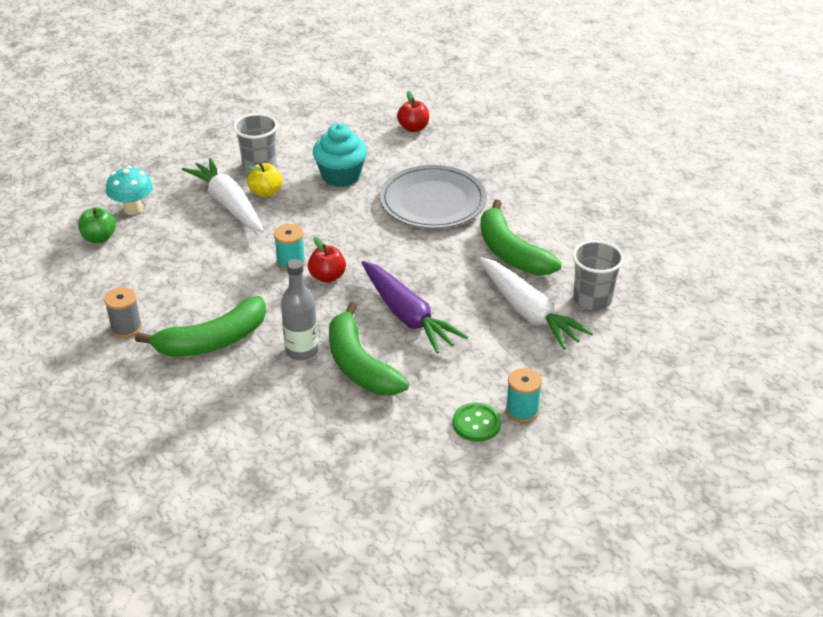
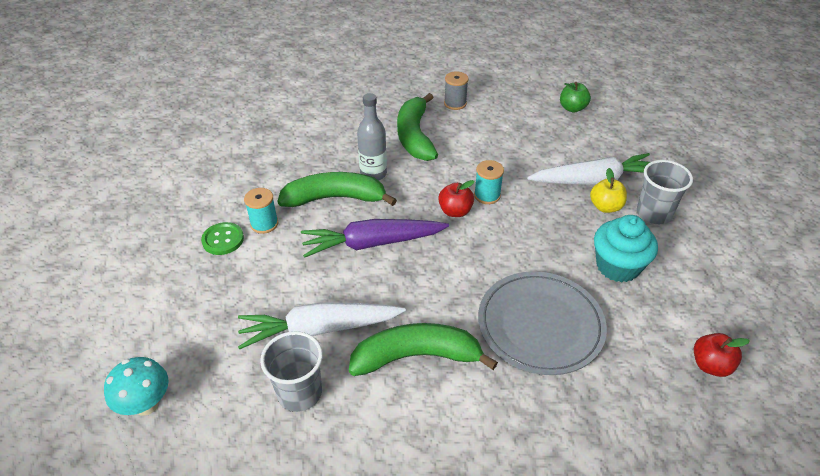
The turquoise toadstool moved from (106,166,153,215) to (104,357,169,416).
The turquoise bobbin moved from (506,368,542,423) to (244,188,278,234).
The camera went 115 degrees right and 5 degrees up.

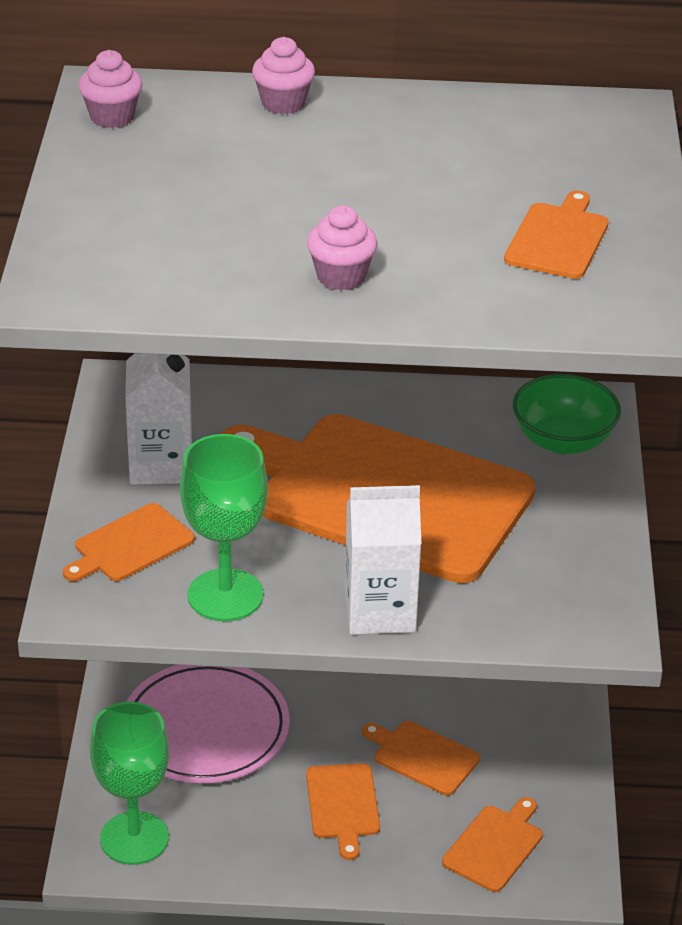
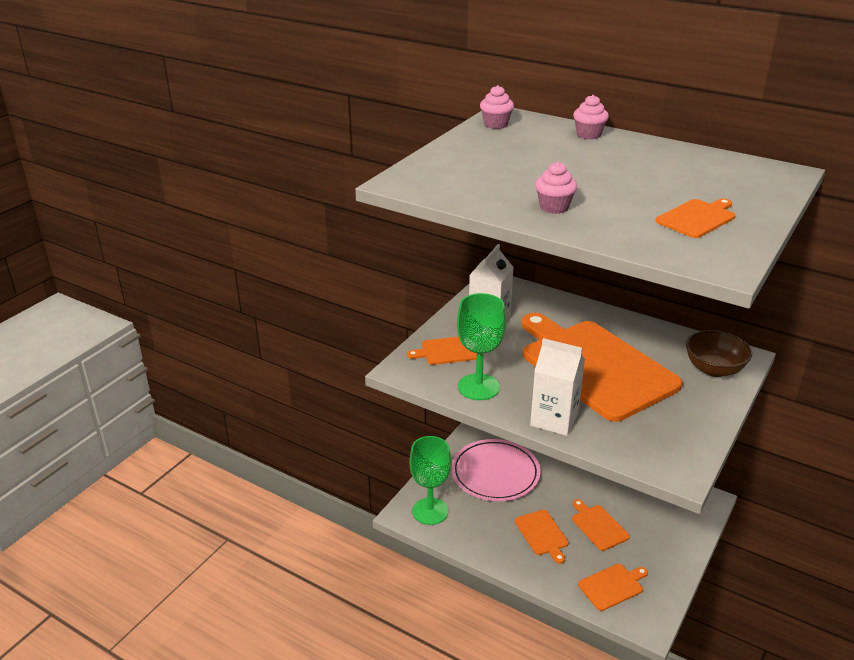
The bright orange chopping board at (306,763,380,860) turned 45 degrees counterclockwise.
The leaf-green deep dish at (513,374,621,454) became the dark brown deep dish at (686,330,752,377).
The camera went 30 degrees right and 5 degrees down.

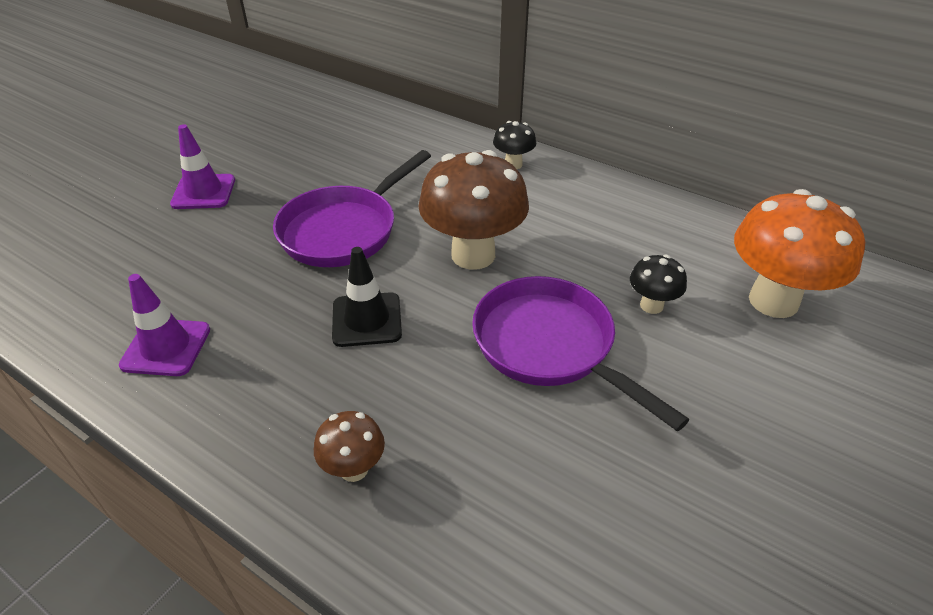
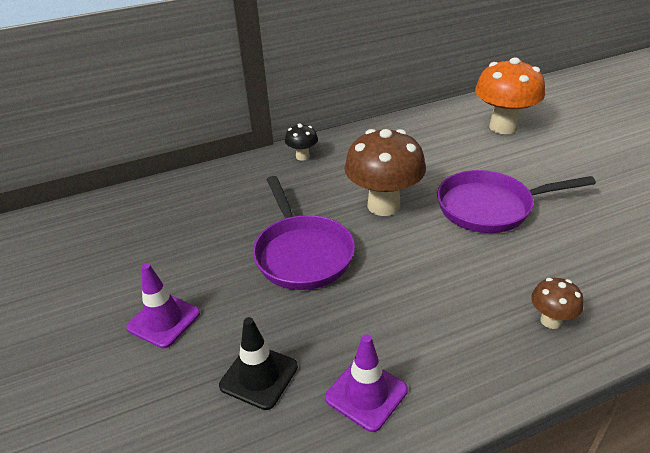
The jet-black safety cone moved from (332,247,402,347) to (219,317,298,410).
The jet-black toadstool at (630,255,687,314) disappeared.
The camera went 55 degrees left and 5 degrees down.

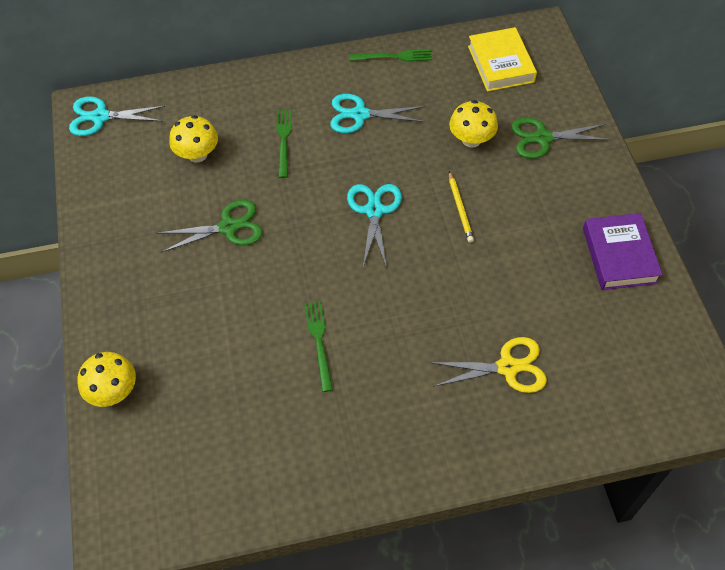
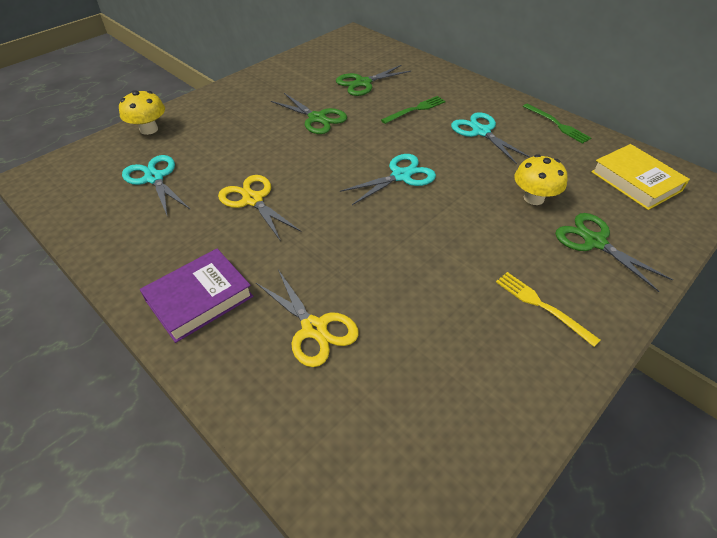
The turquoise scissors moved from (69,96,165,136) to (122,155,190,217).
The purple hardcover moved from (583,213,663,290) to (140,249,253,343).
The leaf-green dinner fork at (305,301,333,392) was replaced by the bright yellow scissors at (218,175,301,241).
The bright yellow toadstool at (169,115,218,162) was replaced by the leaf-green scissors at (336,65,411,96).
The bright yellow dinner fork at (496,272,600,347) appeared.
The bright yellow hardcover at (468,27,537,92) turned 75 degrees counterclockwise.
The bright yellow wooden pencil at (449,171,474,243) disappeared.
The camera went 55 degrees right and 10 degrees down.

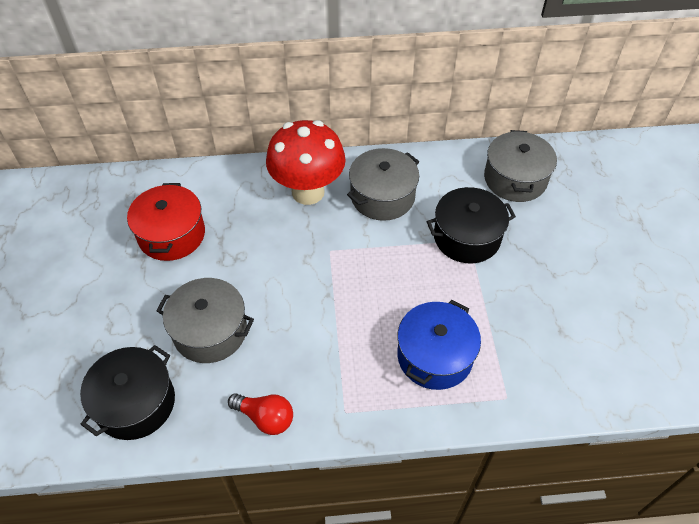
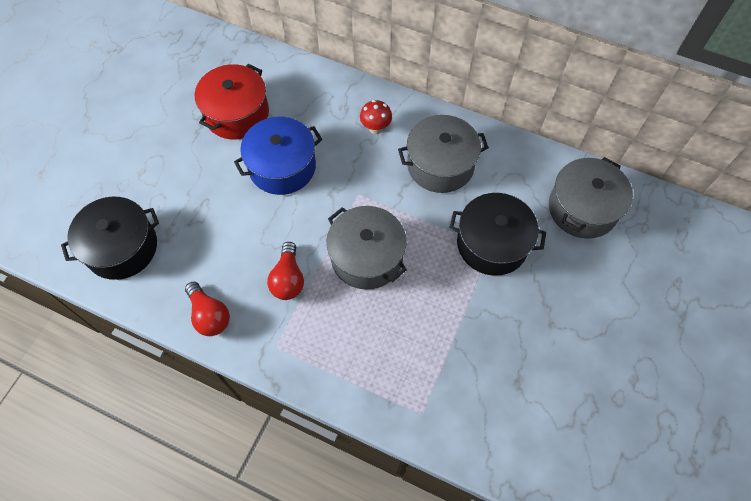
The royal blue cooking pot moved from (397,300,481,390) to (234,117,322,195).
The scarlet bulb at (267,242,304,300) appeared.
The gray cooking pot moved from (156,278,254,363) to (327,206,407,290).
The scarlet toadstool at (266,120,346,205) changed to 0.41 times the size.
The camera went 30 degrees right and 10 degrees up.

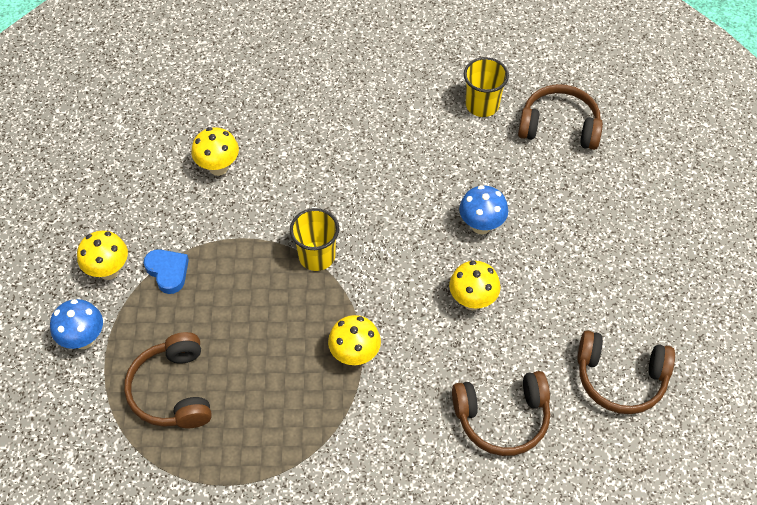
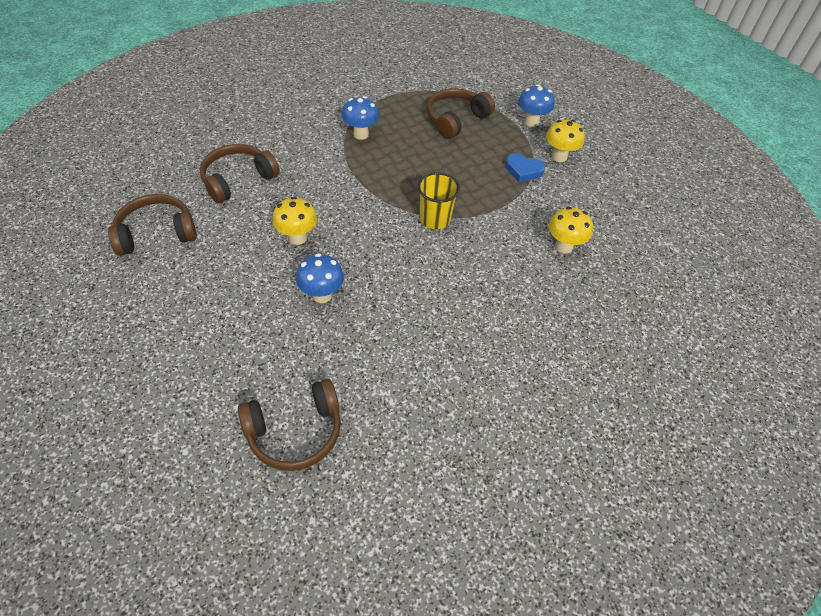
The royal blue toadstool at (342,96,379,140) appeared.
The dark brown headphones at (124,332,212,428) turned 90 degrees counterclockwise.
The bright yellow toadstool at (328,315,381,365) disappeared.
The bright yellow tumbler at (464,57,509,117) disappeared.
The camera went 145 degrees right and 5 degrees down.

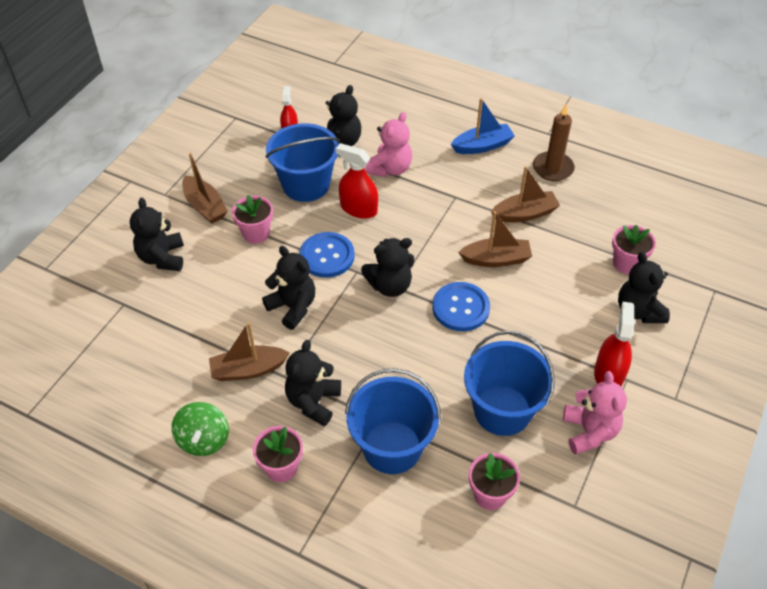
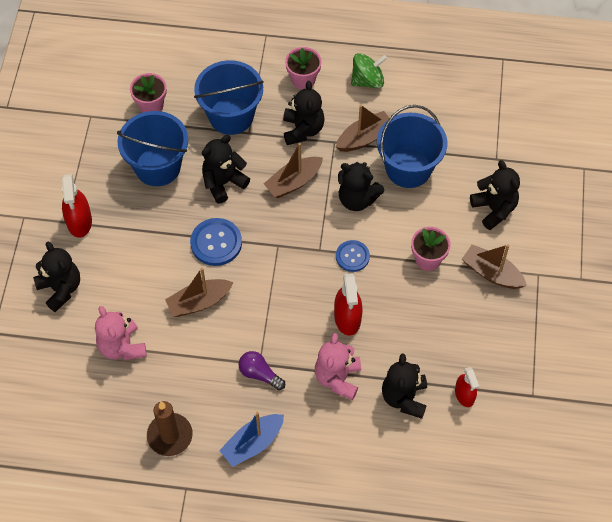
The rose-pink teddy moved from (563,371,627,455) to (95,306,147,360).
The jet-black teddy moved from (361,238,415,297) to (202,135,250,204).
The purple bulb at (239,351,285,390) appeared.
The dark brown toy boat moved from (491,166,560,222) to (264,143,323,198).
The scarlet sprayer at (336,143,378,219) turned 75 degrees clockwise.
The royal blue button at (299,232,355,278) changed to 0.66 times the size.
The leaf-green whirligig at (171,402,229,456) turned 90 degrees clockwise.
The royal blue pail moved from (265,123,340,202) to (377,105,447,188).
The rose-pink plant pot at (612,225,656,274) disappeared.
The camera went 160 degrees right and 10 degrees up.

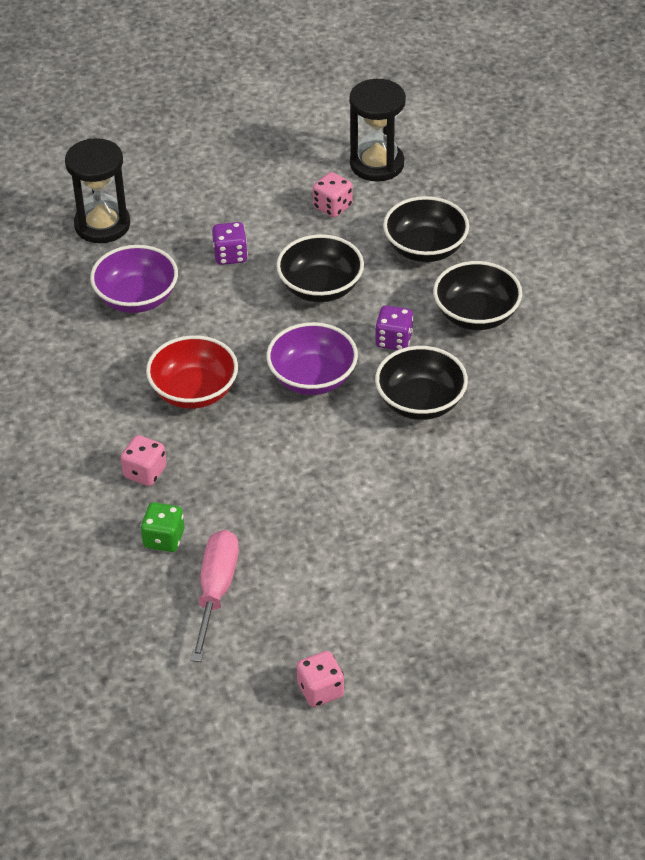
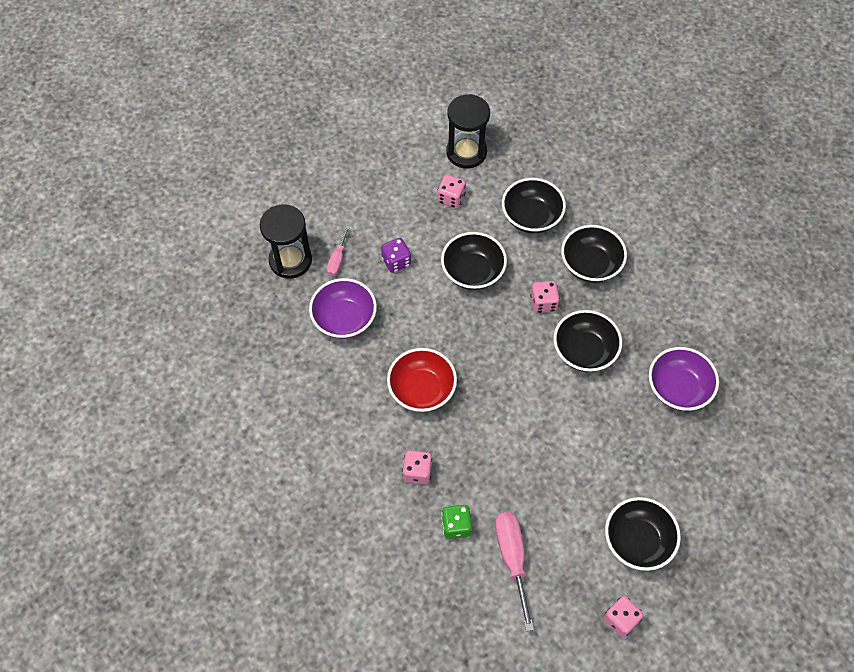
The rose-pink screwdriver at (327,226,350,276) appeared.
The purple game die at (375,305,414,350) became the rose-pink game die at (530,281,560,313).
The jet-black deep dish at (605,497,681,571) appeared.
The purple deep dish moved from (266,322,358,395) to (649,347,719,411).
The camera went 20 degrees left and 15 degrees up.

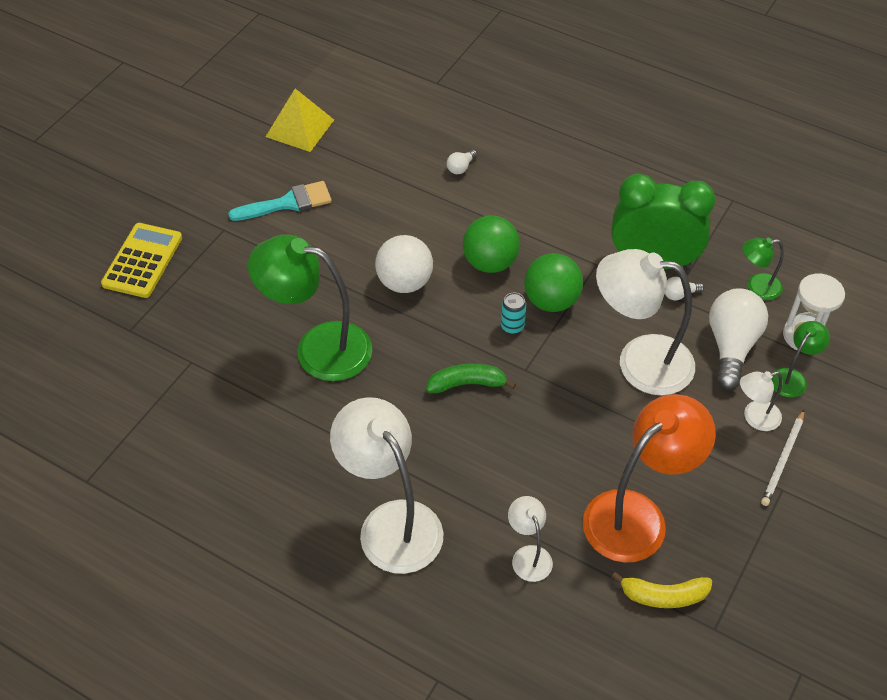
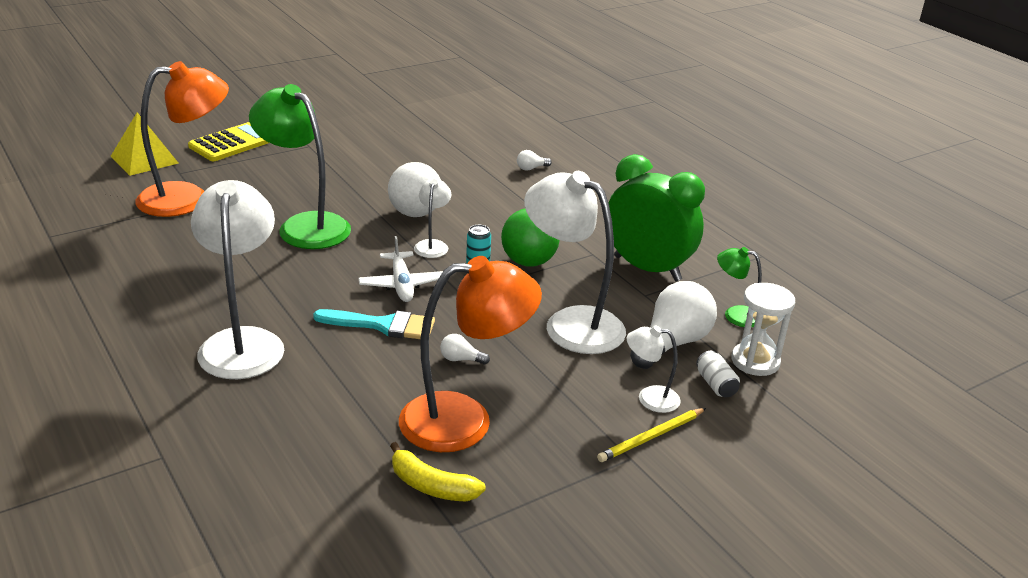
The bright yellow pyramid moved from (266,89,334,152) to (111,112,179,176).
The bright orange lamp at (135,61,229,217) appeared.
The turquoise paint brush moved from (228,181,332,221) to (313,309,435,339).
The leaf-green banana at (426,364,516,393) was replaced by the snow-white aeroplane at (358,236,443,302).
The snow-white lamp moved from (508,496,553,582) to (414,179,451,258).
The snow-white bulb moved from (665,277,704,300) to (440,334,490,365).
The snow-white wooden pencil at (761,410,804,506) became the bright yellow wooden pencil at (597,408,706,462).
The leaf-green lamp at (771,321,830,398) was replaced by the snow-white can at (696,351,740,397).
The leaf-green sphere at (463,215,520,273) disappeared.
The camera went 25 degrees right and 20 degrees down.

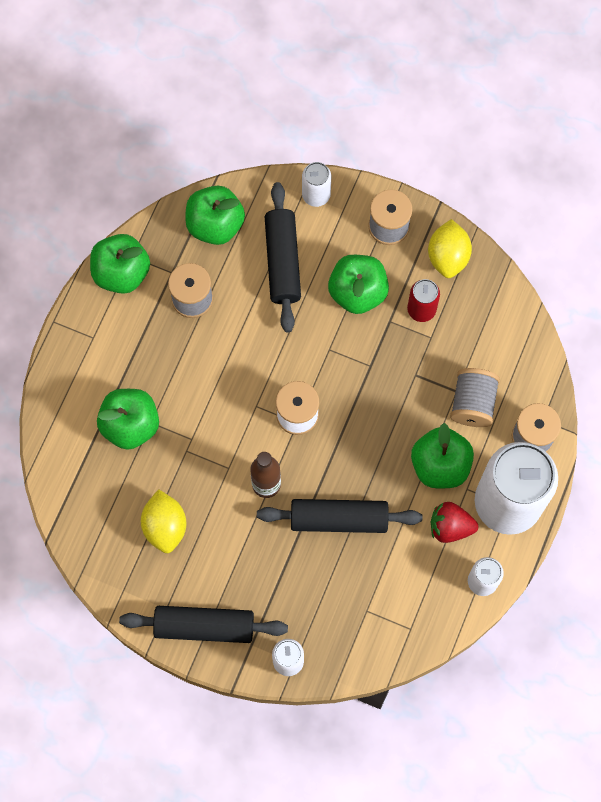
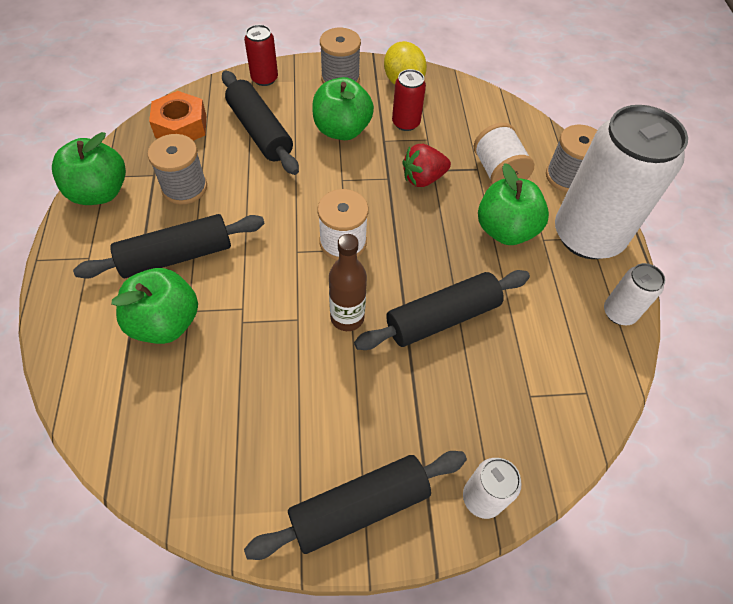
The jet-black dough roller at (73,214,265,279) appeared.
The leaf-green toy apple at (185,186,245,245) was replaced by the bright orange hex nut at (149,91,206,141).
The snow-white can at (302,162,331,207) became the scarlet can at (244,25,278,86).
The scarlet berry moved from (431,502,478,543) to (402,144,451,187).
The gray bobbin at (450,368,500,427) became the snow-white bobbin at (474,123,534,184).
The bright yellow toy lemon at (141,489,186,553) disappeared.
The camera went 30 degrees left and 15 degrees down.

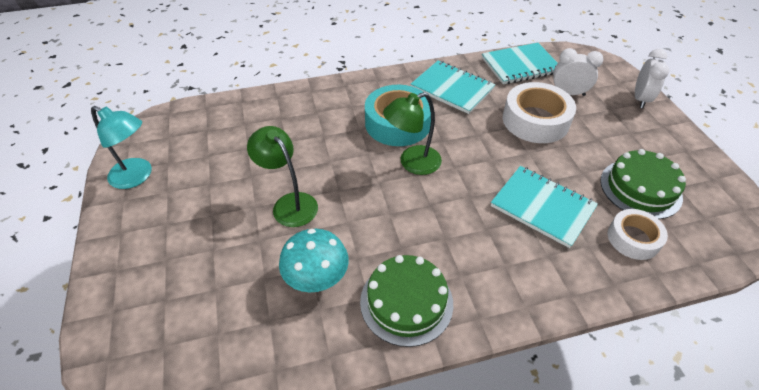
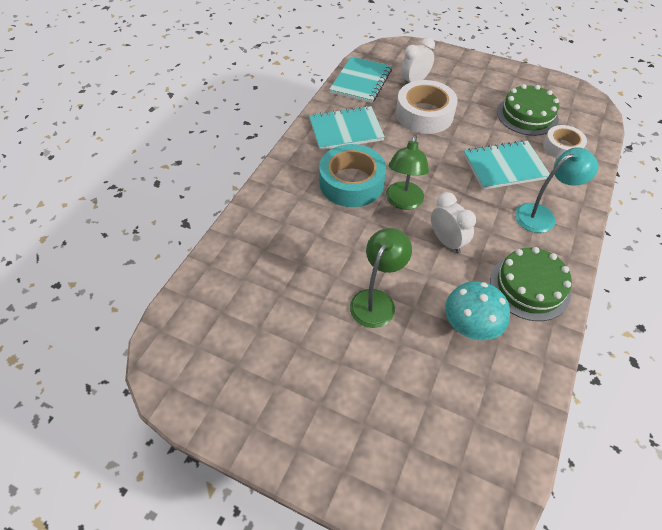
The leaf-green lamp at (247,126,318,227) turned 120 degrees clockwise.
The snow-white bedside clock moved from (635,49,669,108) to (431,192,476,253).
The turquoise lamp moved from (91,106,152,189) to (515,147,599,233).
The camera went 50 degrees left and 5 degrees up.

